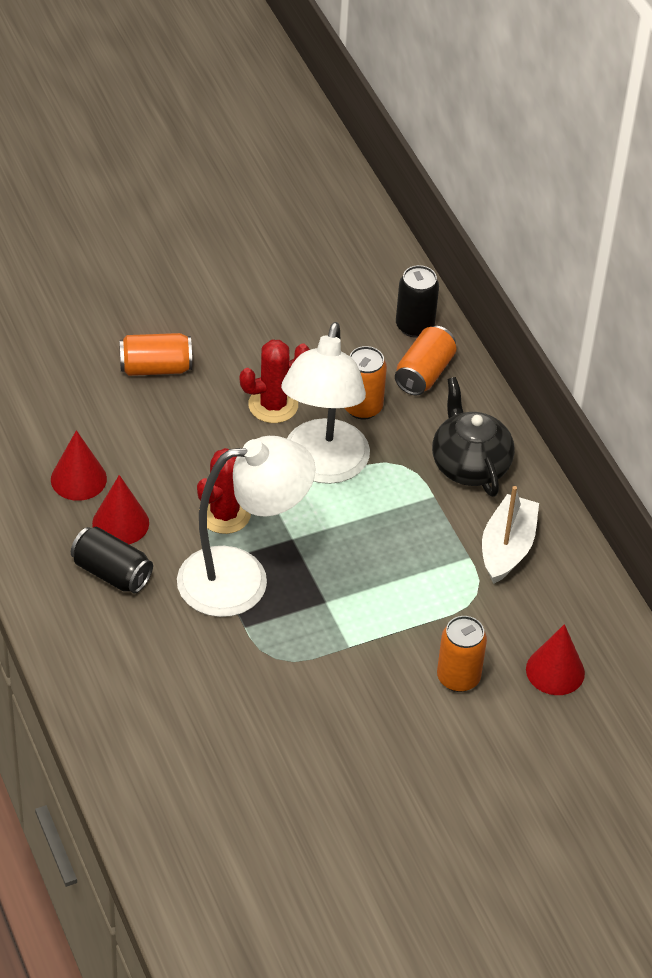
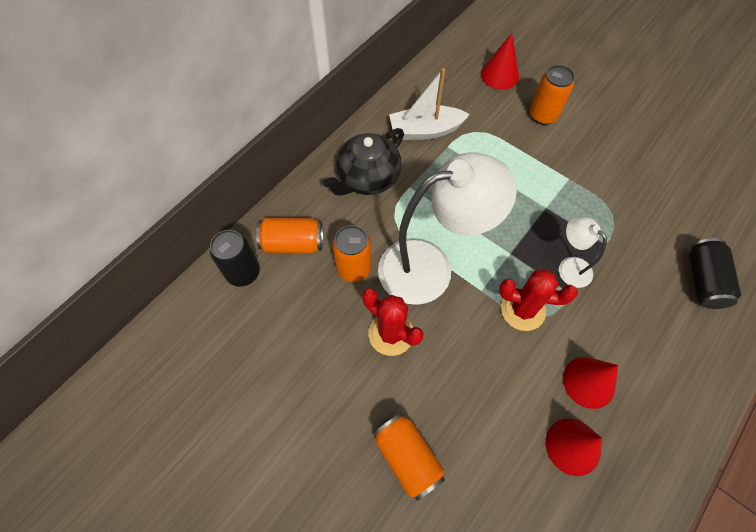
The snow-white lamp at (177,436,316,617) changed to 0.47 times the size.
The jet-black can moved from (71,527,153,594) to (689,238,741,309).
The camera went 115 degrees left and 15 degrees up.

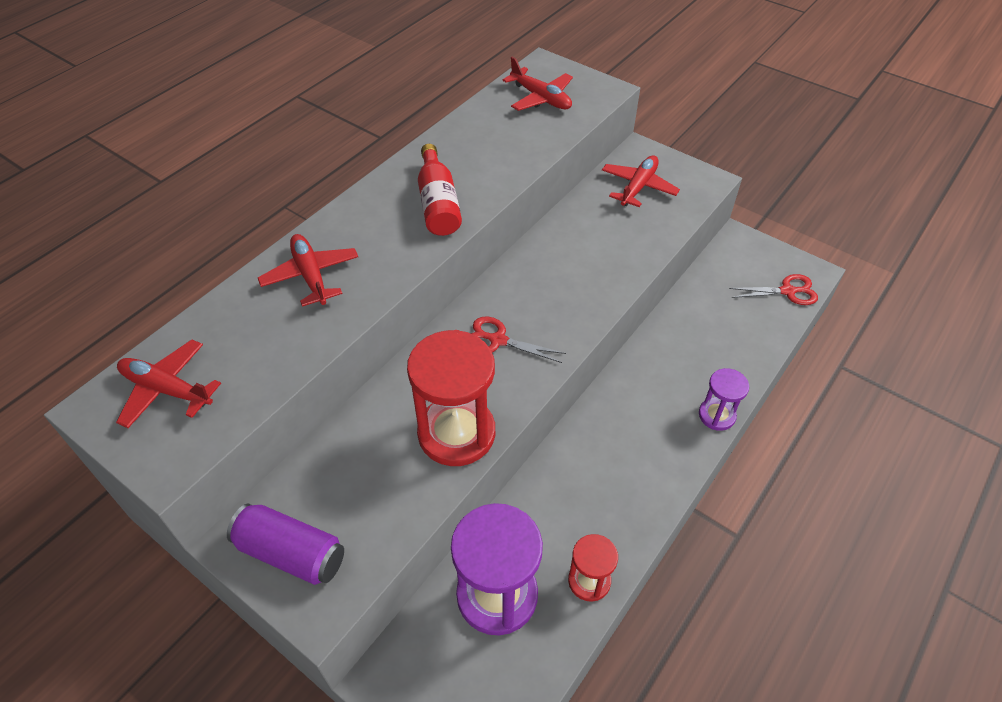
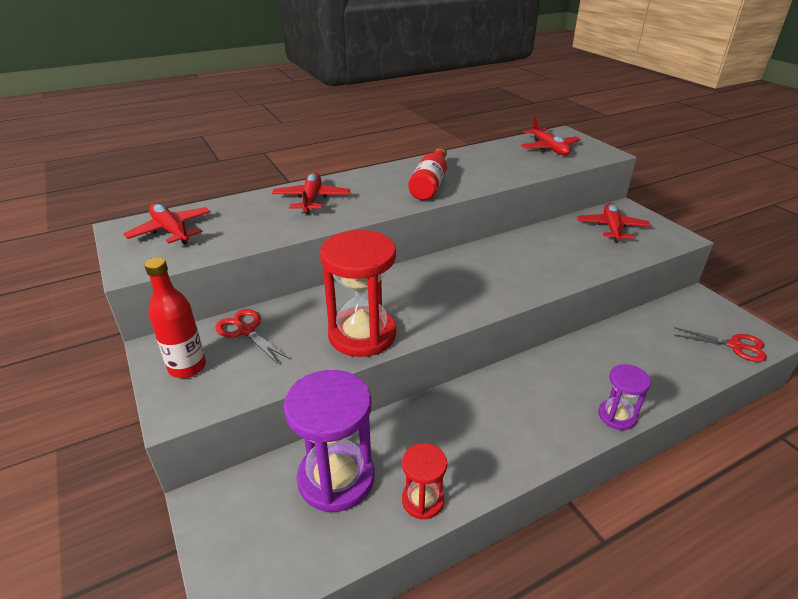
The purple can at (227,503,344,585) was replaced by the scarlet bottle at (144,257,206,378).
The scarlet scissors moved from (471,316,566,363) to (215,309,289,364).
The scarlet aeroplane at (602,156,680,207) turned 45 degrees counterclockwise.
The camera went 25 degrees right and 15 degrees down.

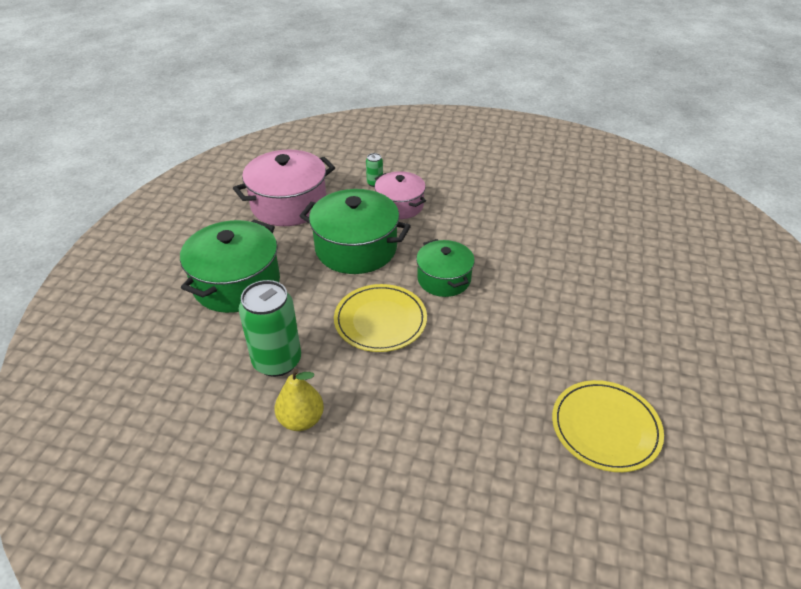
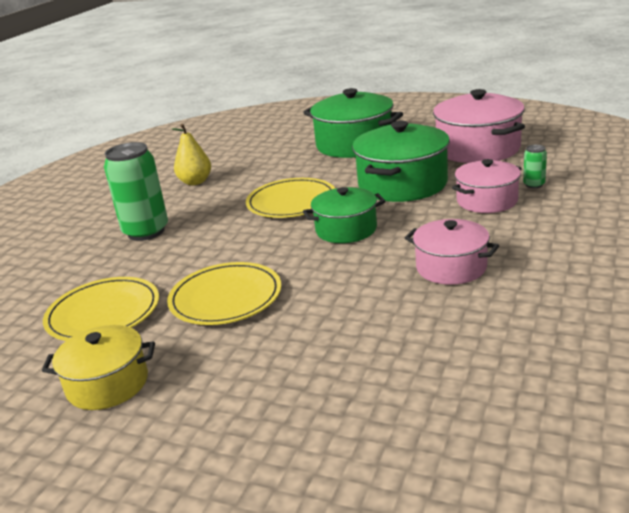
The bright yellow cooking pot at (42,325,155,410) appeared.
The leaf-green can moved from (239,280,301,377) to (104,142,168,241).
The bright yellow dinner plate at (167,262,281,325) appeared.
The rose-pink cooking pot at (405,219,499,285) appeared.
The camera went 100 degrees right and 15 degrees down.

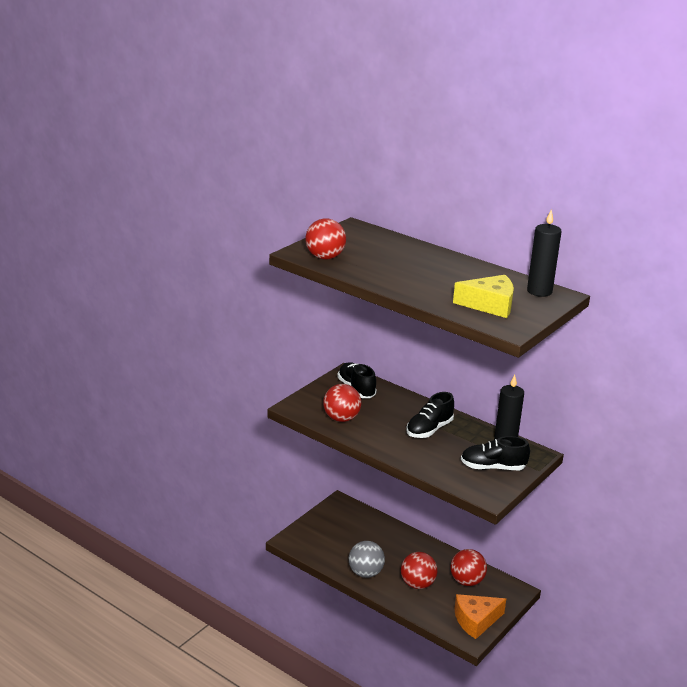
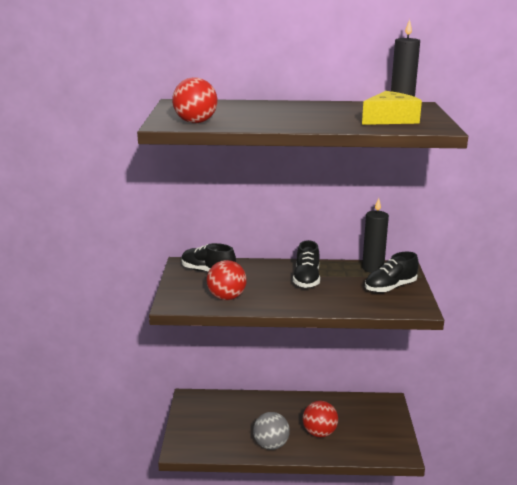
The scarlet sphere at (450,549,487,586) disappeared.
The bright orange cheese at (454,594,506,639) disappeared.
The camera went 35 degrees left and 5 degrees down.

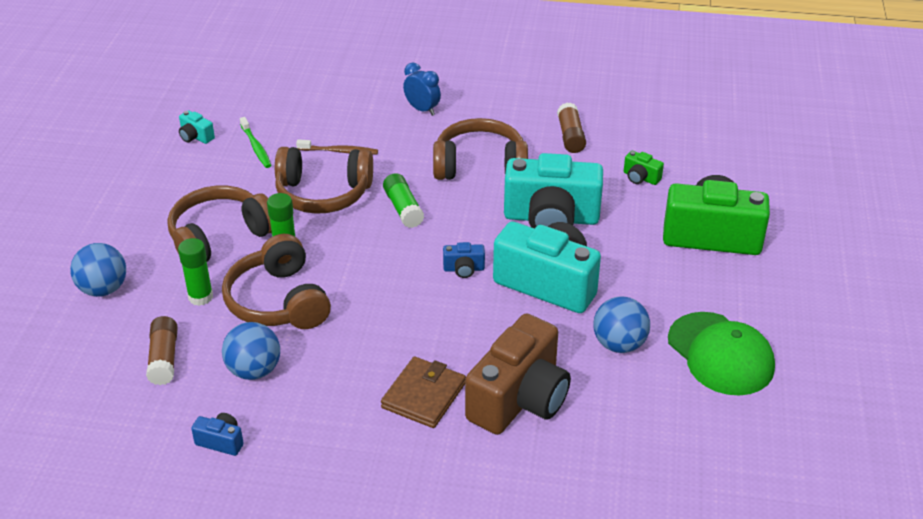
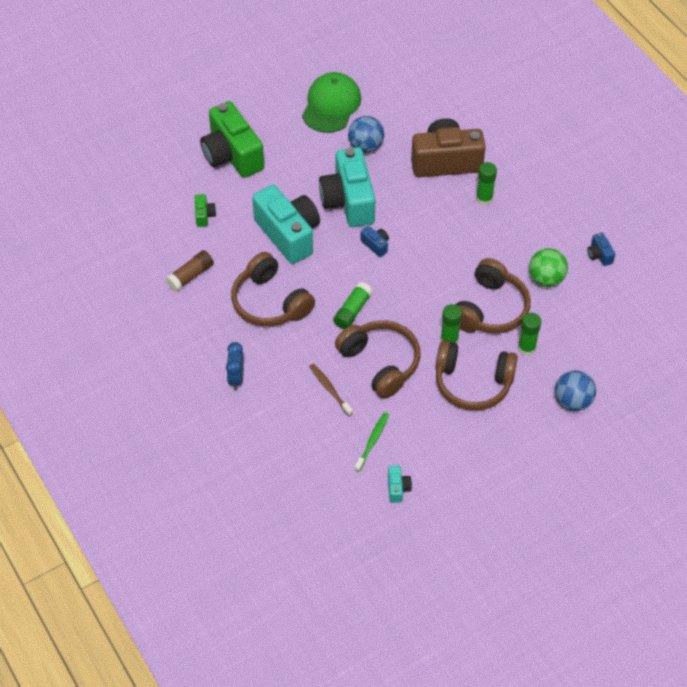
The dark brown billfold at (381,357,466,428) was replaced by the leaf-green glue at (476,162,497,206).
The royal blue sphere at (222,322,280,380) became the leaf-green sphere at (529,248,568,287).
The dark brown glue at (146,316,178,385) disappeared.
The camera went 130 degrees left and 15 degrees up.

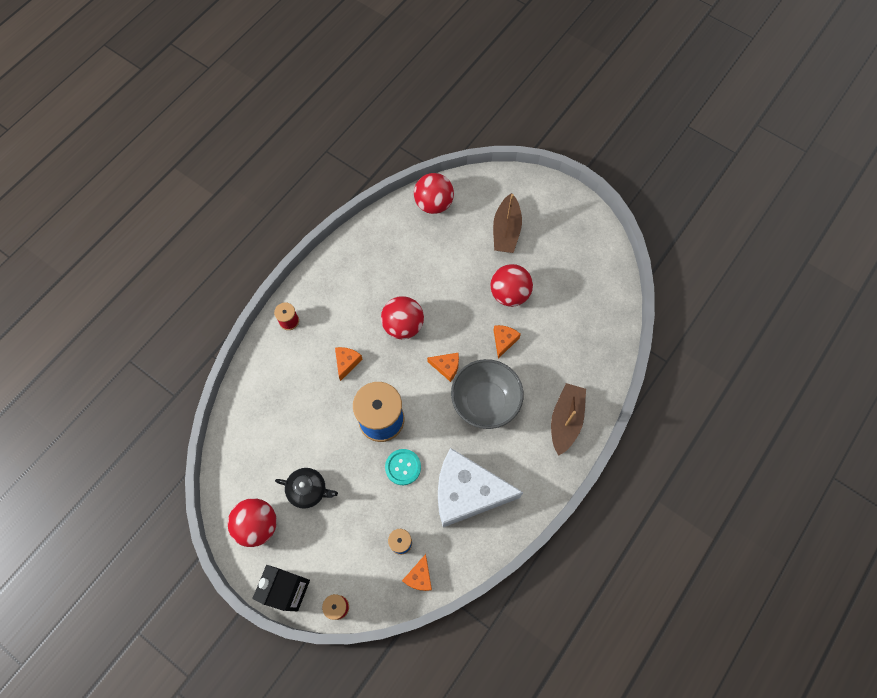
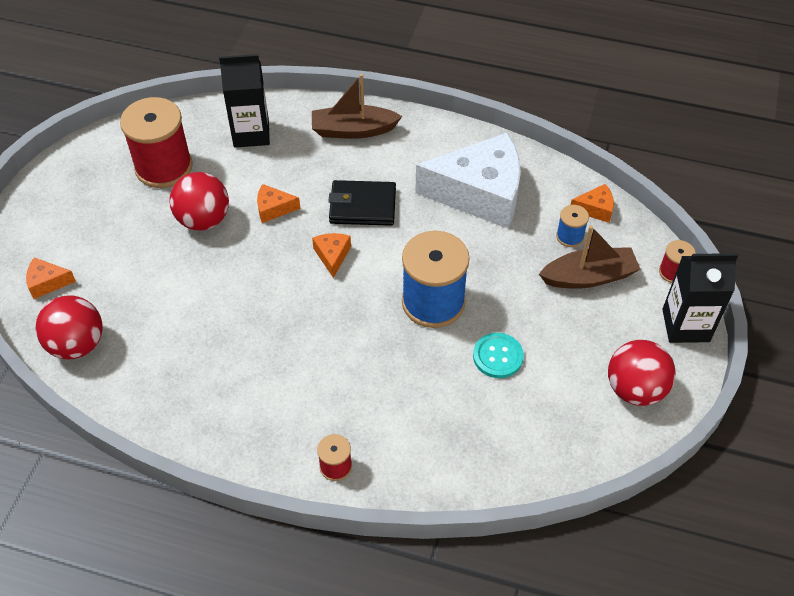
The bright orange cheese moved from (335,347,363,381) to (26,257,76,299).
The scarlet bobbin at (120,97,193,188) appeared.
The jet-black juice carton at (219,54,270,148) appeared.
The gray deep dish at (451,359,524,429) was replaced by the jet-black billfold at (328,180,396,226).
The snow-white cheese at (438,448,524,528) turned 75 degrees counterclockwise.
The turquoise button moved from (385,449,421,485) to (473,333,524,378).
The dark brown toy boat moved from (493,193,522,253) to (539,225,640,289).
The jet-black tea pot at (275,468,338,509) disappeared.
The scarlet sphere at (381,296,424,339) disappeared.
The camera went 110 degrees left and 15 degrees down.

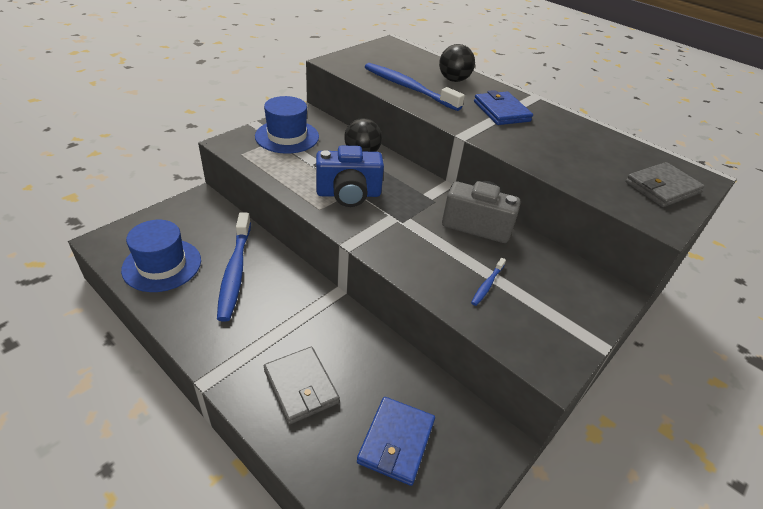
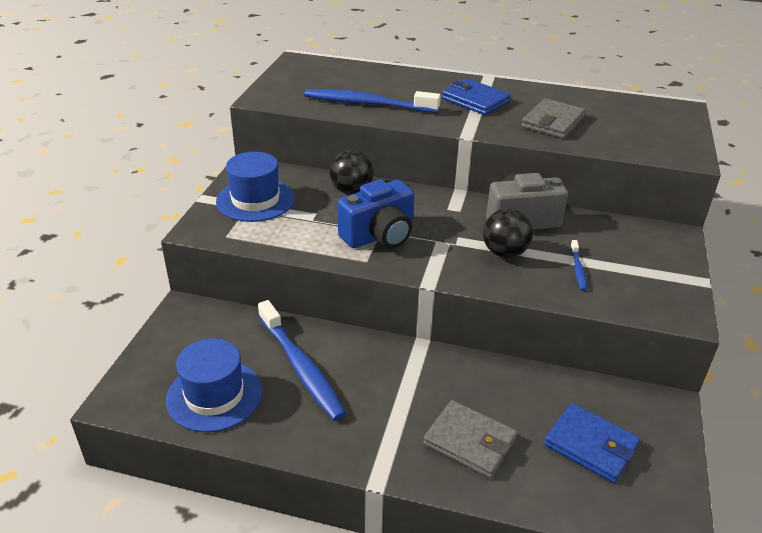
The jet-black sphere moved from (439,44,475,82) to (483,208,533,258).
The gray billfold moved from (625,162,705,207) to (522,98,586,139).
The royal blue billfold at (357,397,435,486) turned 45 degrees counterclockwise.
The camera went 25 degrees left and 5 degrees down.

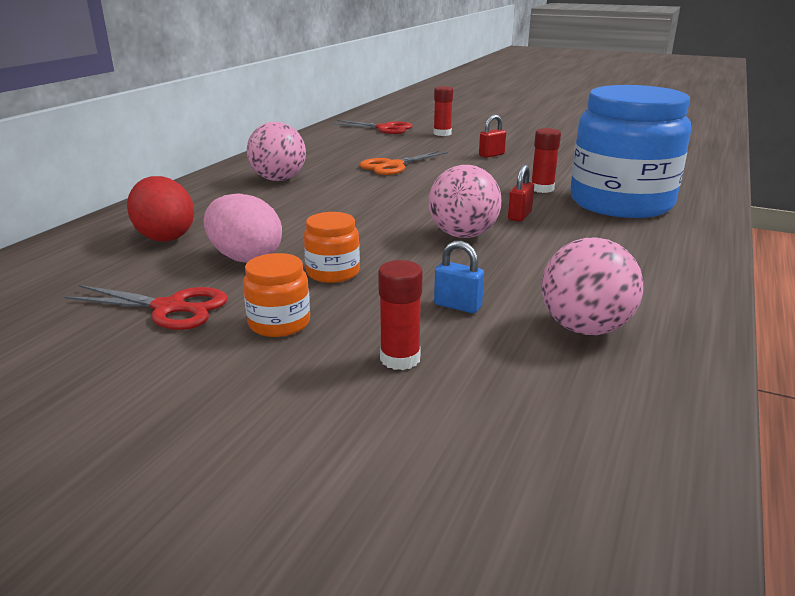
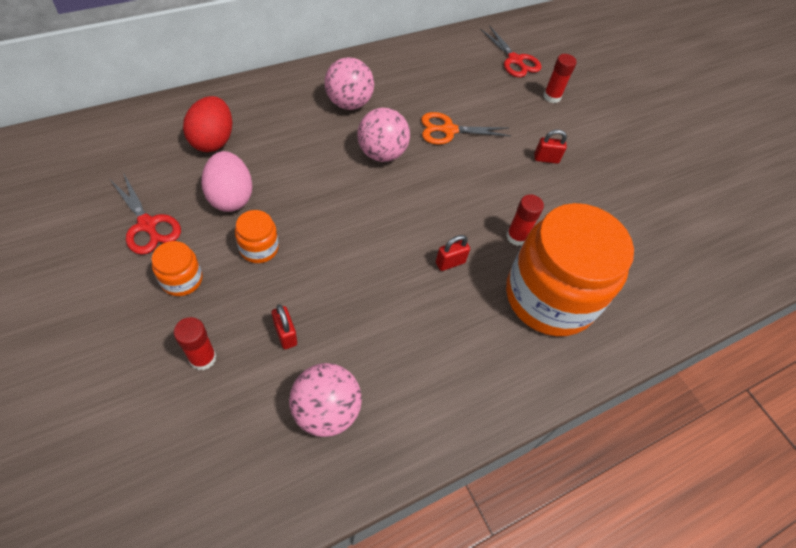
The royal blue lock at (434,241,484,313) became the scarlet lock at (272,304,297,349).
The rose-pink sphere moved from (428,165,501,238) to (357,108,410,162).
The royal blue jar at (570,85,691,218) became the bright orange jar at (506,203,634,336).
The camera went 30 degrees right and 30 degrees up.

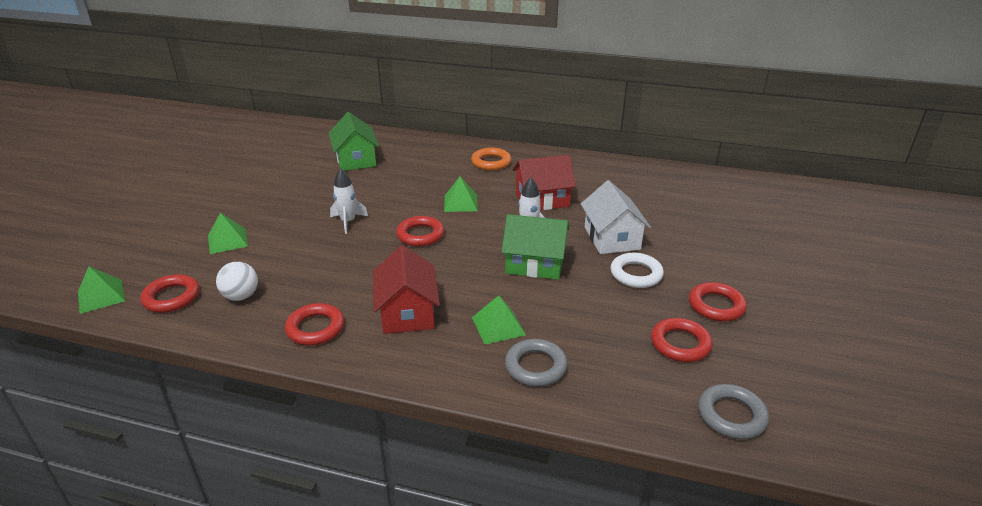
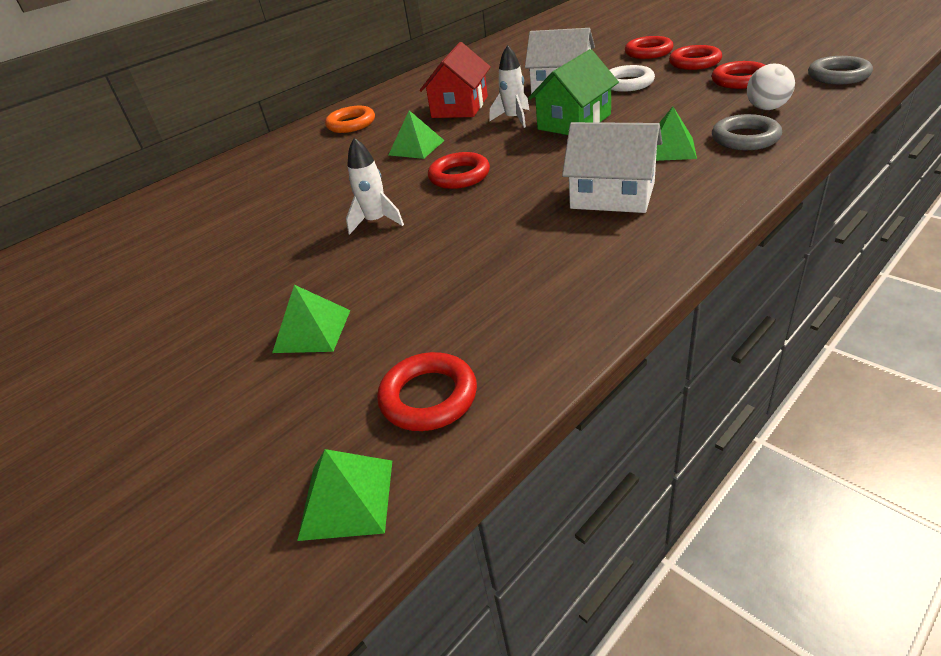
The scarlet house at (373,245,440,334) became the snow-white house at (562,122,662,213).
The scarlet torus moved from (285,303,344,346) to (625,36,674,59).
The snow-white sphere moved from (216,262,258,301) to (747,64,795,110).
The leaf-green house at (329,112,379,171) disappeared.
The camera went 55 degrees left and 5 degrees up.

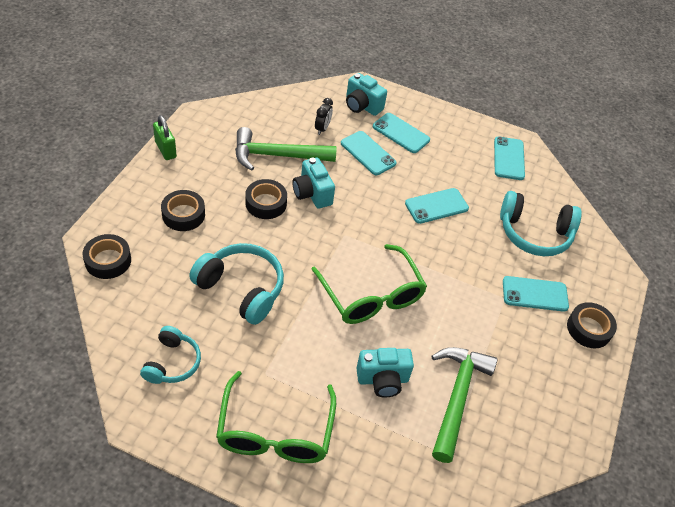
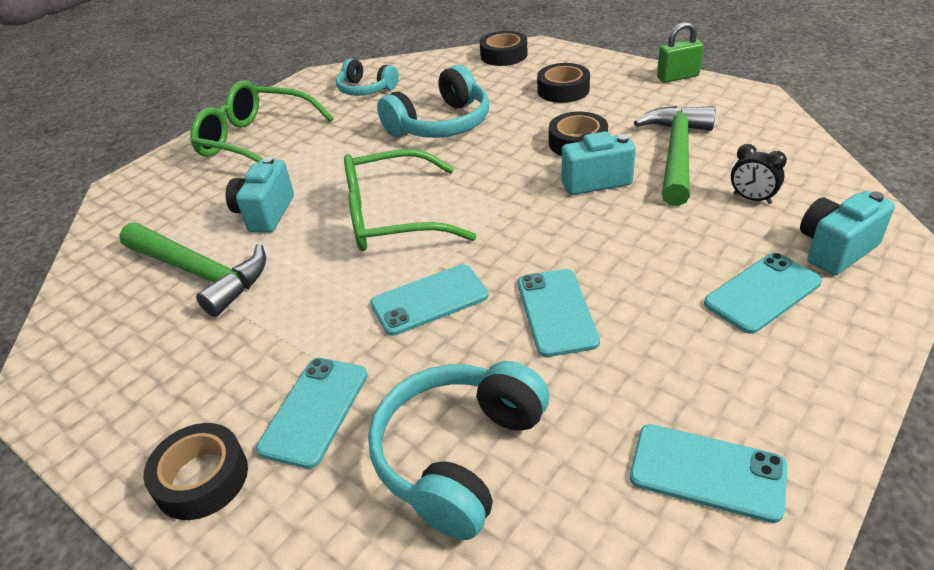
The turquoise smartphone moved from (341,131,397,175) to (370,264,488,336).
The camera went 115 degrees right and 10 degrees down.

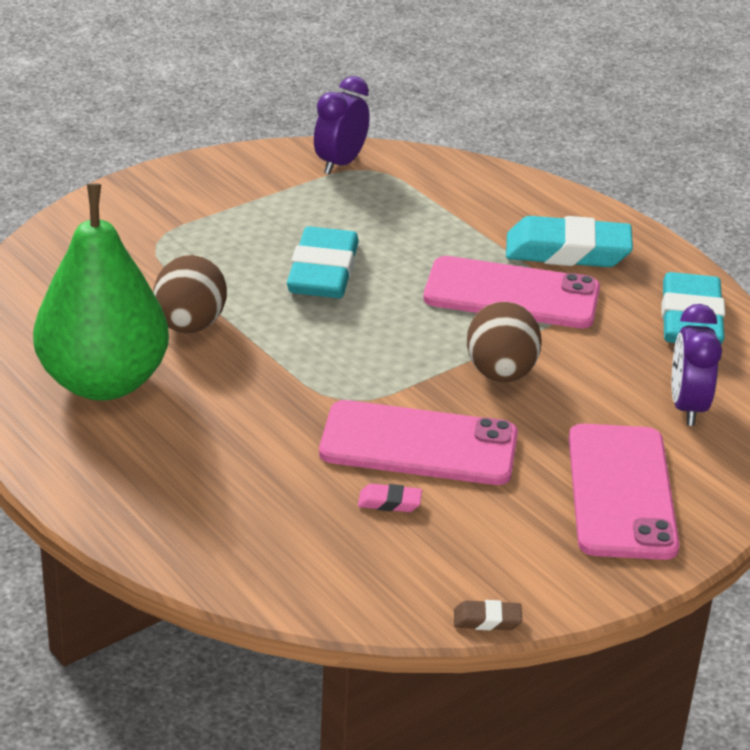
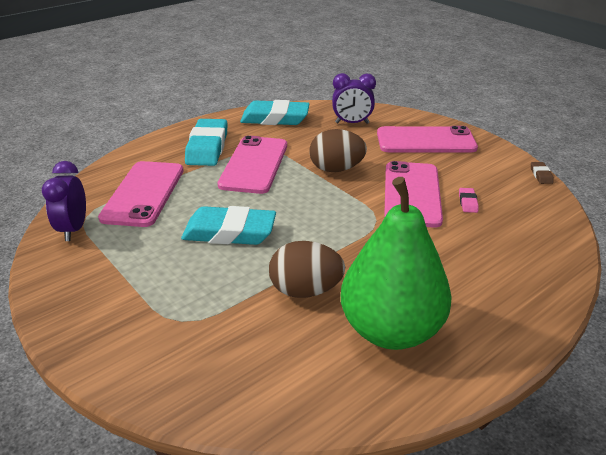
The purple bedside clock at (314,76,370,175) turned 60 degrees clockwise.
The rose-pink smartphone at (98,161,184,227) appeared.
The camera went 90 degrees left and 0 degrees up.

